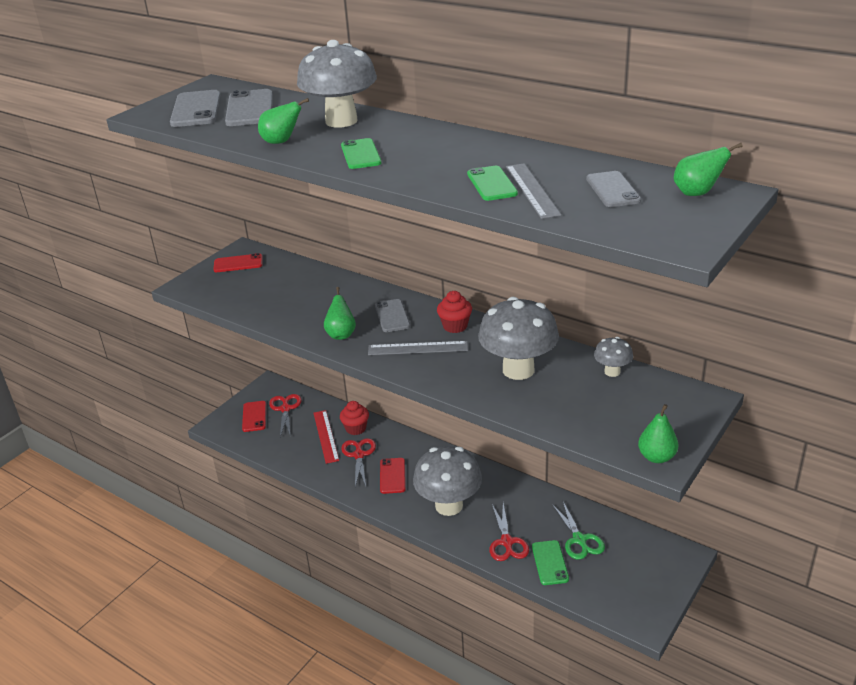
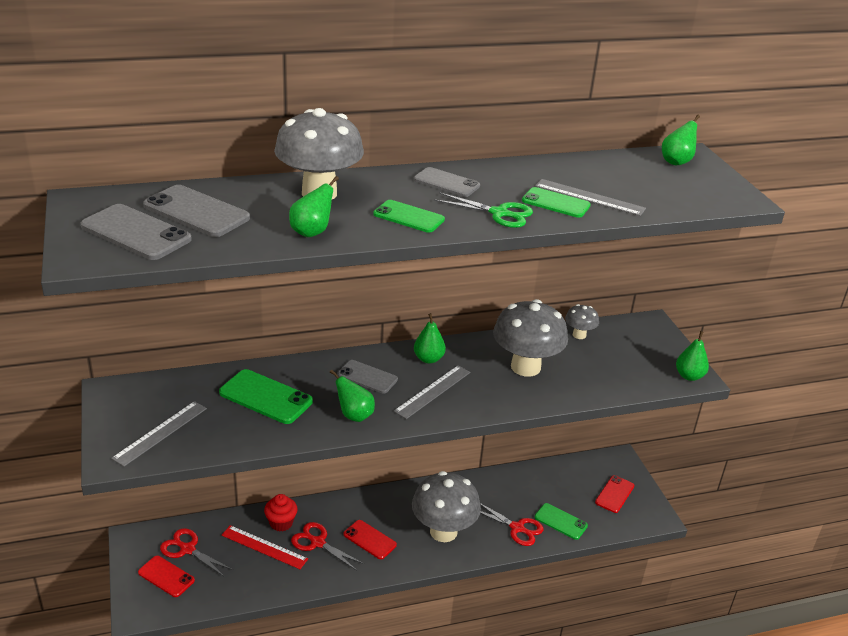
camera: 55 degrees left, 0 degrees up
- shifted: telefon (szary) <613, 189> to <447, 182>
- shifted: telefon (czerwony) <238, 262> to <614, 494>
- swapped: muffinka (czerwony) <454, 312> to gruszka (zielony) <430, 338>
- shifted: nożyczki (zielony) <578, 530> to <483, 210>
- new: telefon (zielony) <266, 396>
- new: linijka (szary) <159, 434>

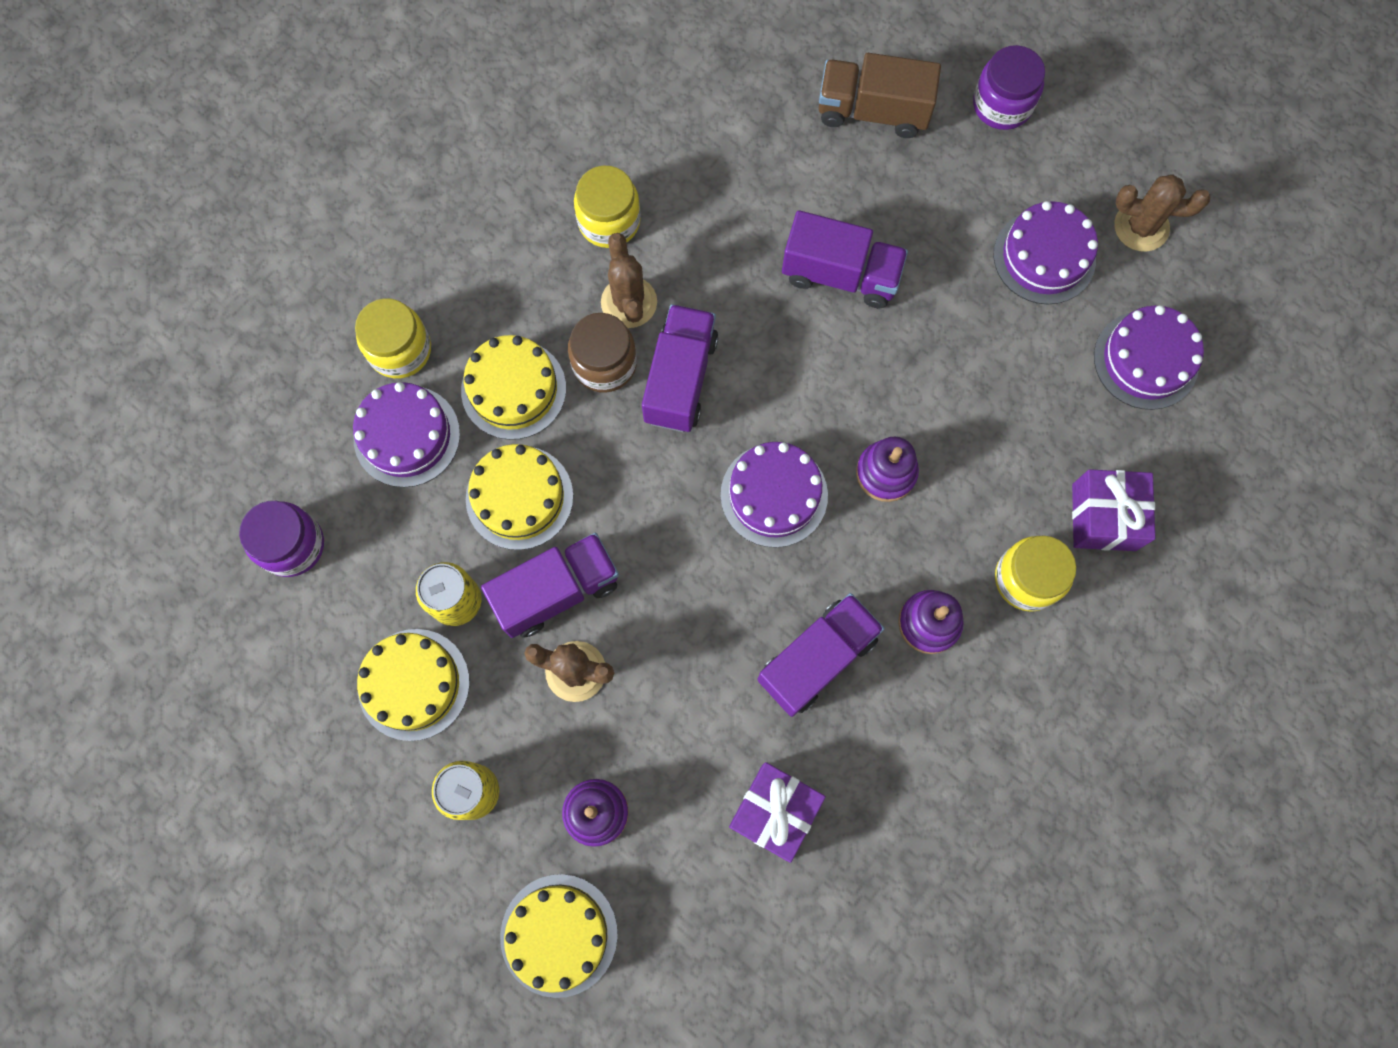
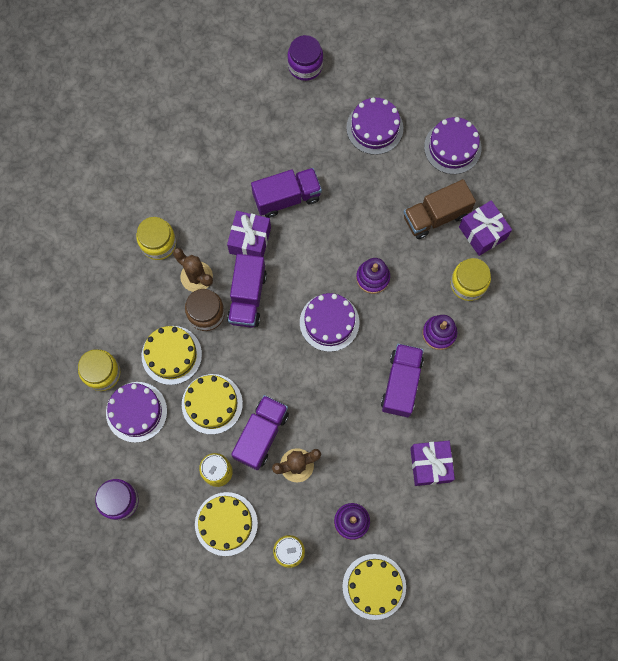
camera: 35 degrees left, 0 degrees up
- shifted: ciężarówka (brązowy) <880, 95> to <440, 209>
- gone: kaktus (brązowy) <1162, 213>
- rotated: ciężarówka (fioletowy) <680, 368> = <247, 291> 150 degrees counterclockwise
- new: prezent (fioletowy) <249, 234>

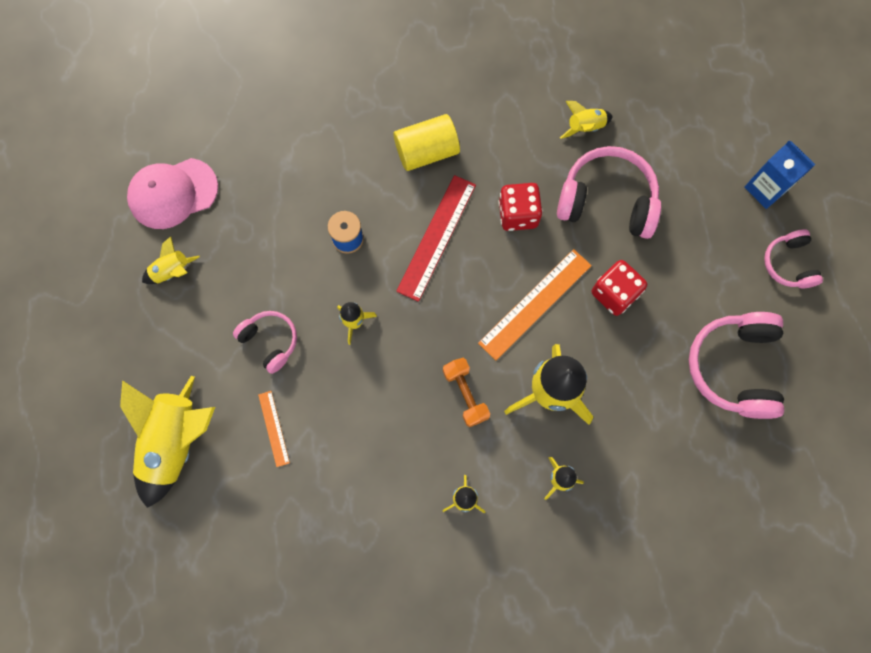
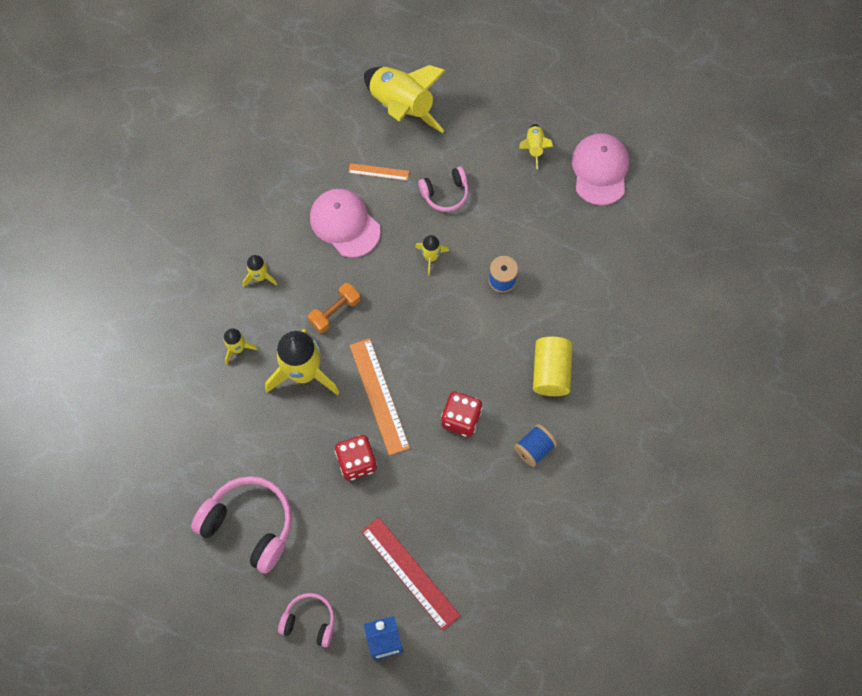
camera: 115 degrees right, 5 degrees down
- gone: rakieta (żółty) <586, 120>
- gone: słuchawki (różowy) <609, 192>
- shifted: linijka (czerwony) <436, 238> to <410, 574>
- rotated: hantel (pomarańczowy) <466, 392> = <334, 308> 45 degrees counterclockwise
- new: czapka (różowy) <345, 223>
- new: szpulka (niebieski) <535, 445>

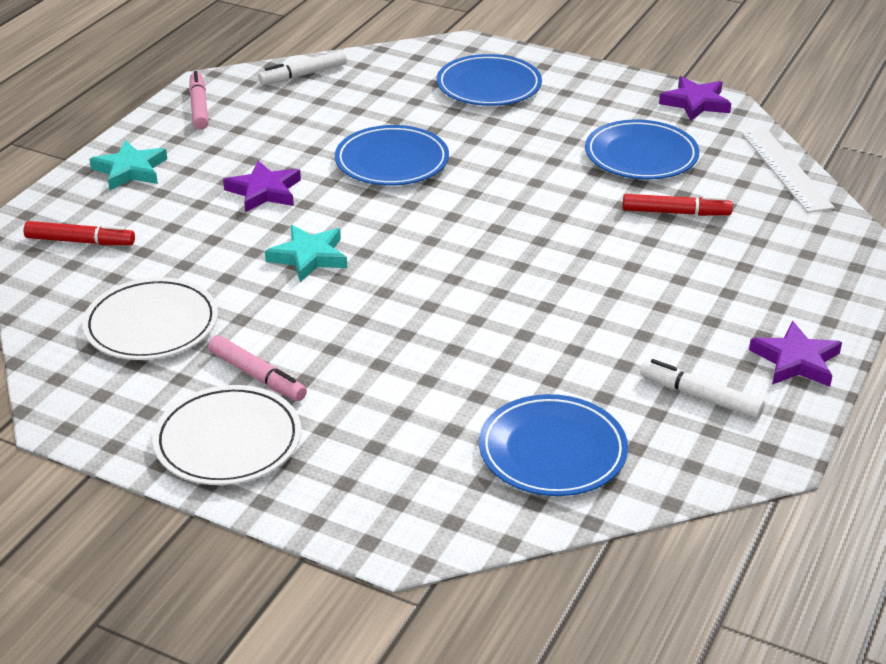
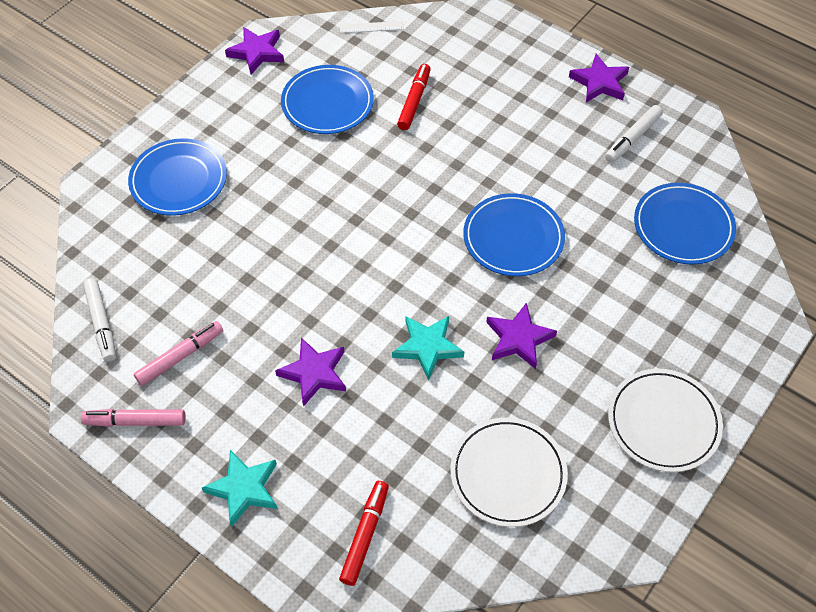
camera: 80 degrees left, 20 degrees up
- shifted: talerz (niebieski) <392, 155> to <514, 234>
- scaled: linijka (biały) <788, 171> = <372, 27> x0.54
- shifted: flamaster (różowy) <257, 368> to <178, 353>
- new: gwiazda (fioletowy) <521, 335>

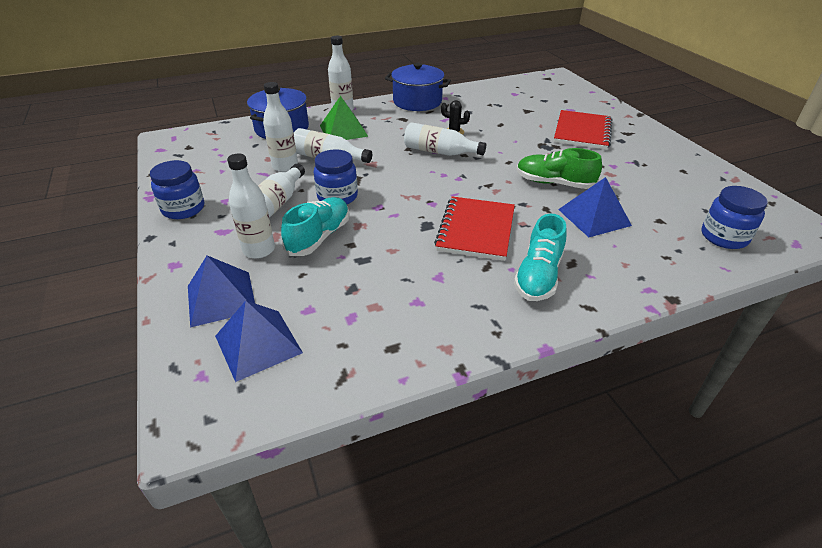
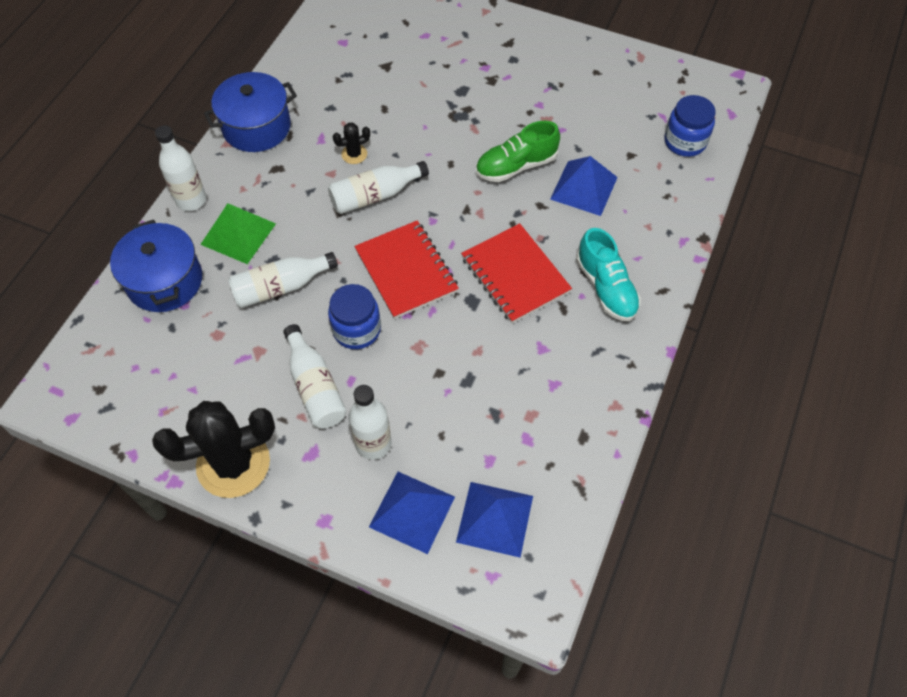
camera: 45 degrees left, 20 degrees up
- gone: butelka (biały) <280, 127>
- shifted: zeszyt (czerwony) <583, 130> to <407, 269>
- swapped: słoik (niebieski) <177, 189> to kaktus (czarny) <213, 449>
- gone: but (turkusowy) <315, 226>

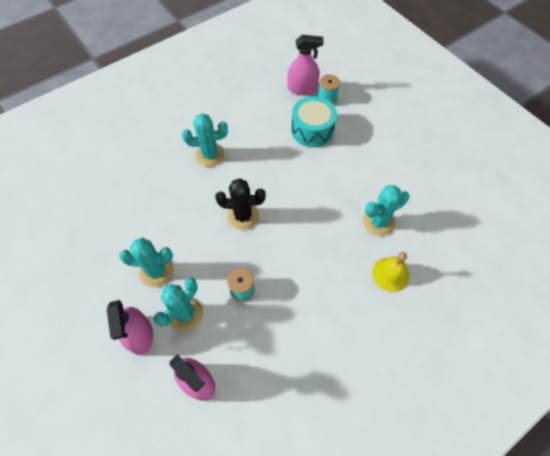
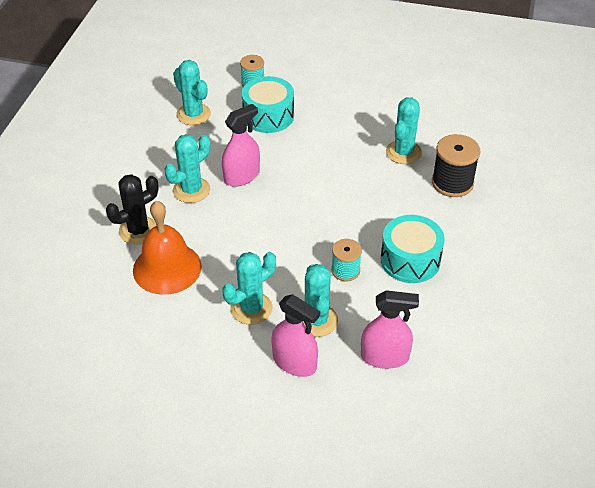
camera: 40 degrees left, 15 degrees down
- shifted: spryskiwacz (różowy) <305, 65> to <241, 145>
- shifted: kaktus (czarny) <240, 204> to <132, 209>
- swapped: dzwonek (żółty) <390, 272> to szpulka (czarny) <456, 165>
- new: kaktus (turkusowy) <192, 92>
- new: dzwonek (pomarańczowy) <167, 248>
- new: bęben (turkusowy) <413, 249>

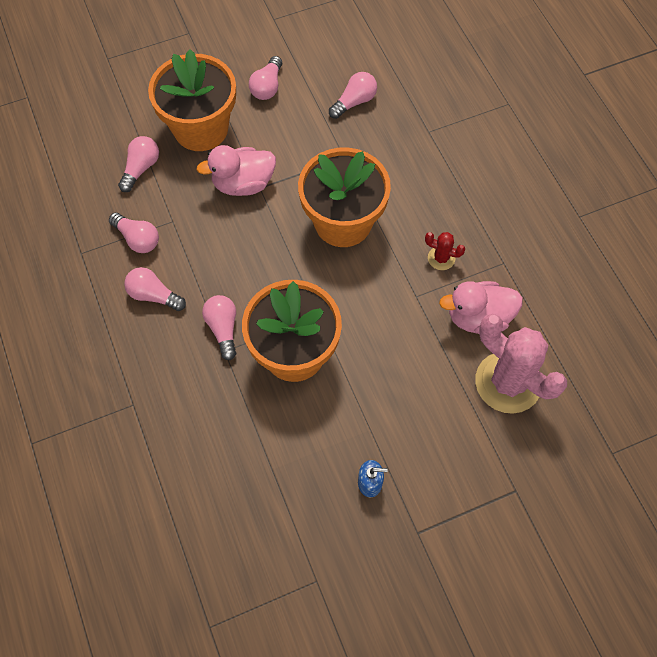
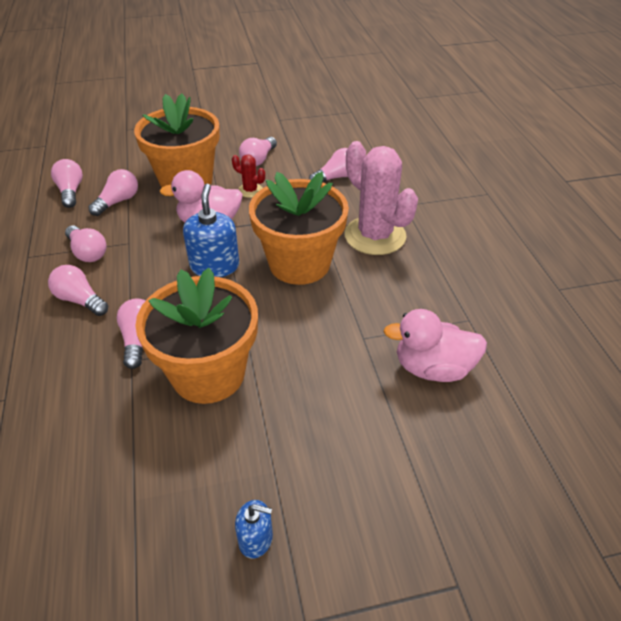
camera: 10 degrees right, 20 degrees down
- shifted: kaktus (czerwony) <445, 251> to <248, 176>
- shifted: kaktus (różowy) <521, 364> to <381, 198>
- new: żarówka (różowy) <67, 183>
- new: dozownik mydła (niebieski) <211, 230>

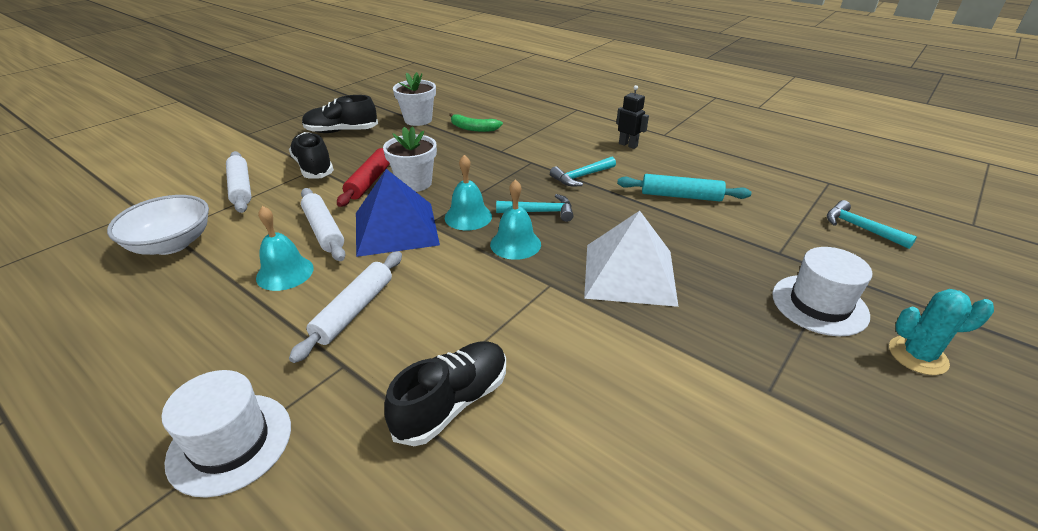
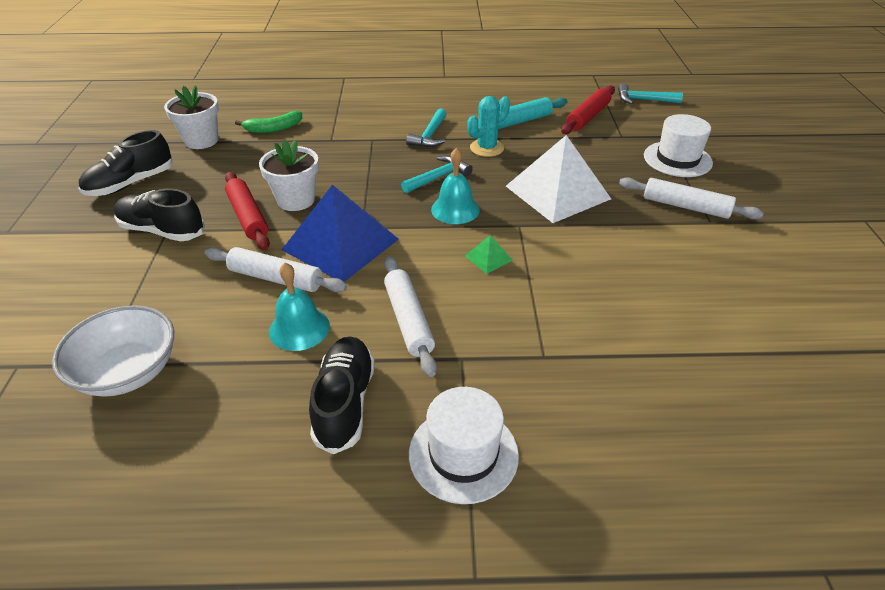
camera: 40 degrees left, 5 degrees up
- gone: robot (czarny) <632, 117>
- shifted: wałek do ciasta (biały) <239, 182> to <691, 198>
- gone: dzwonek (turkusowy) <468, 192>
- shifted: kaktus (turkusowy) <941, 332> to <488, 126>
- shifted: but (czarny) <445, 393> to <342, 395>
- new: wałek do ciasta (czerwony) <588, 110>
- new: piramida (zielony) <489, 254>

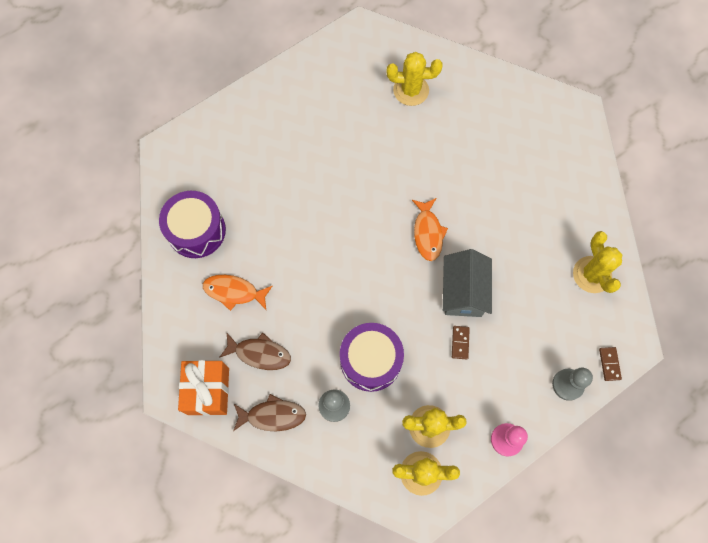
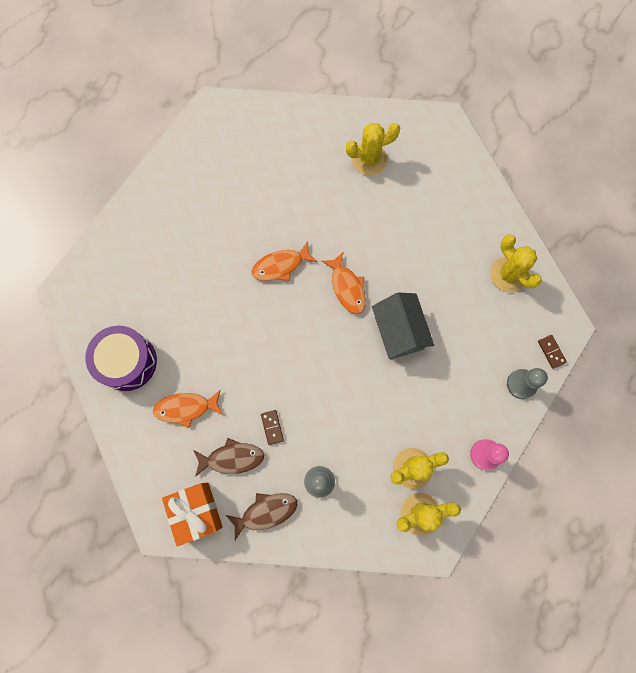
camera: 20 degrees left, 5 degrees up
- shifted: kaktus (żółty) <415, 79> to <373, 149>
- gone: bęben (fioletowy) <372, 357>
- shifted: kostka domina (brązowy) <461, 342> to <272, 427>
- new: ryba (pomarańczowy) <284, 261>

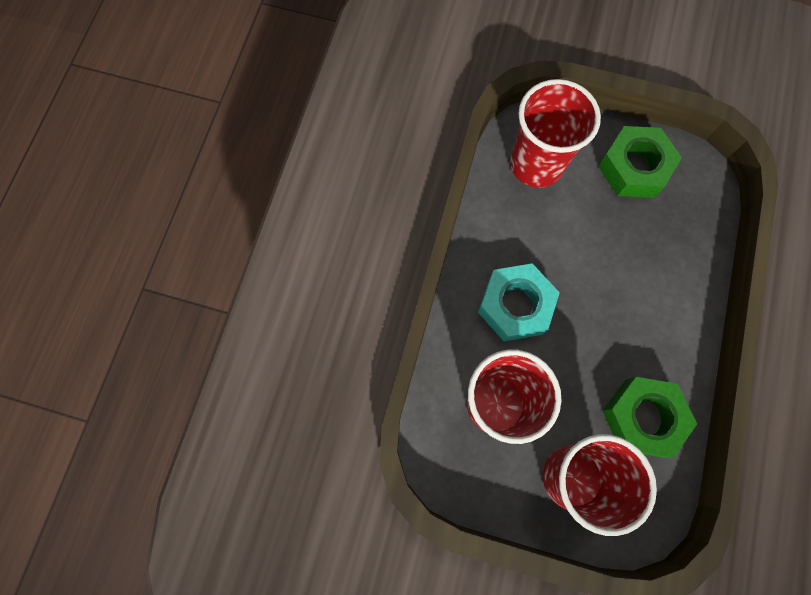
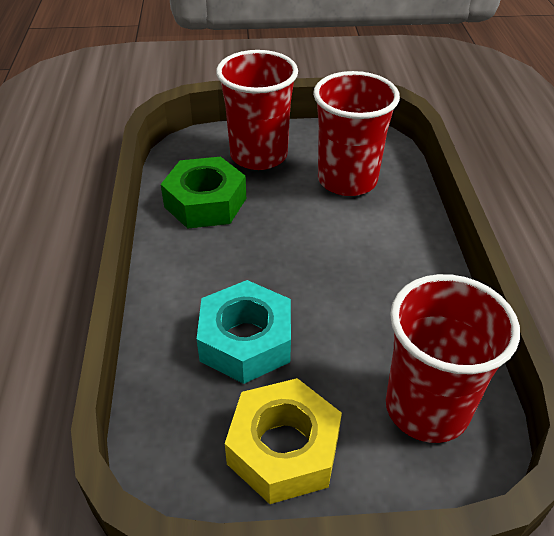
camera: 160 degrees right, 30 degrees down
- repainted: nakrętka (zielony) <640, 162> to nakrętka (żółty) <283, 441>
- shifted: nakrętka (turkusowy) <519, 302> to <244, 332>

